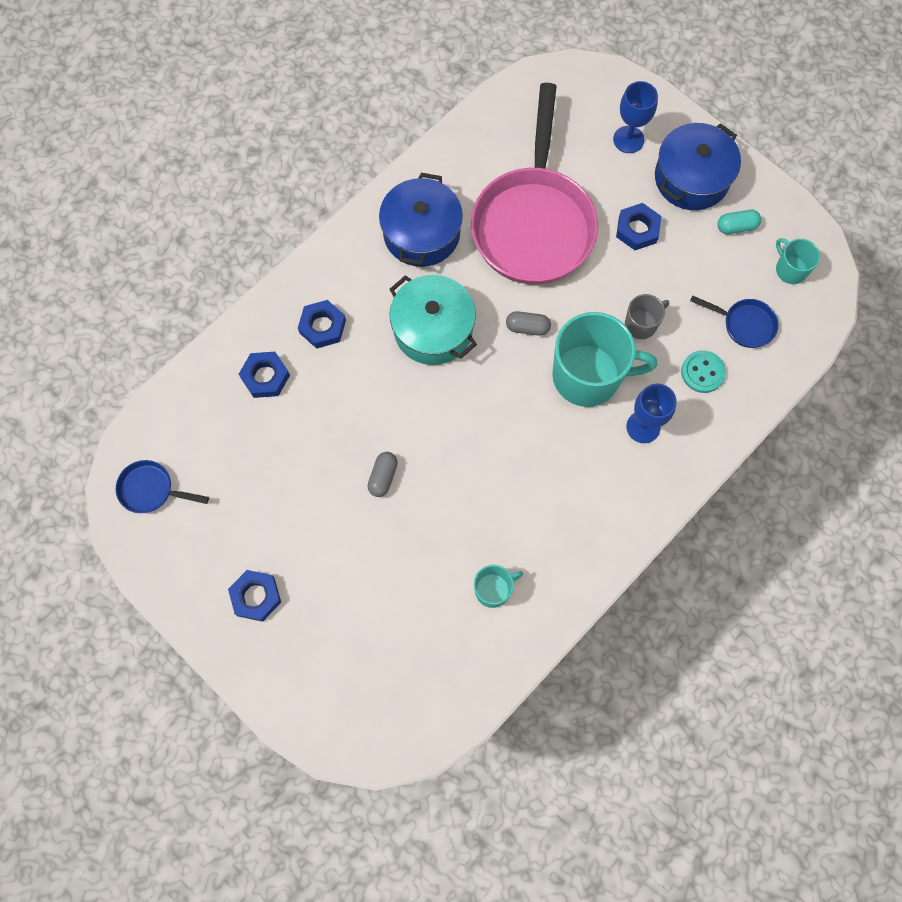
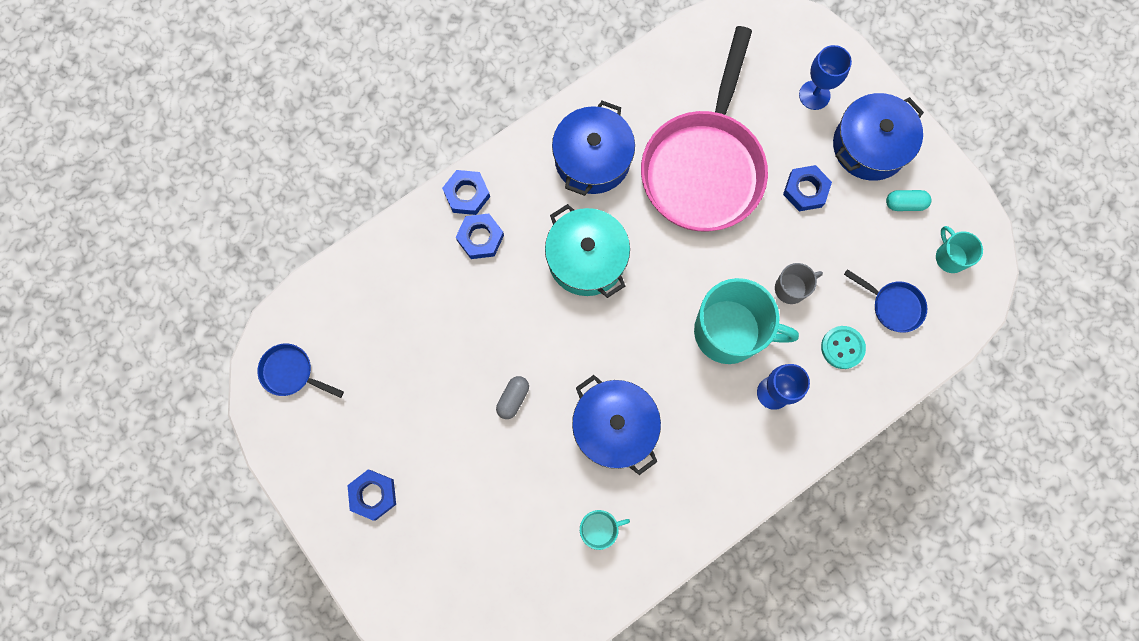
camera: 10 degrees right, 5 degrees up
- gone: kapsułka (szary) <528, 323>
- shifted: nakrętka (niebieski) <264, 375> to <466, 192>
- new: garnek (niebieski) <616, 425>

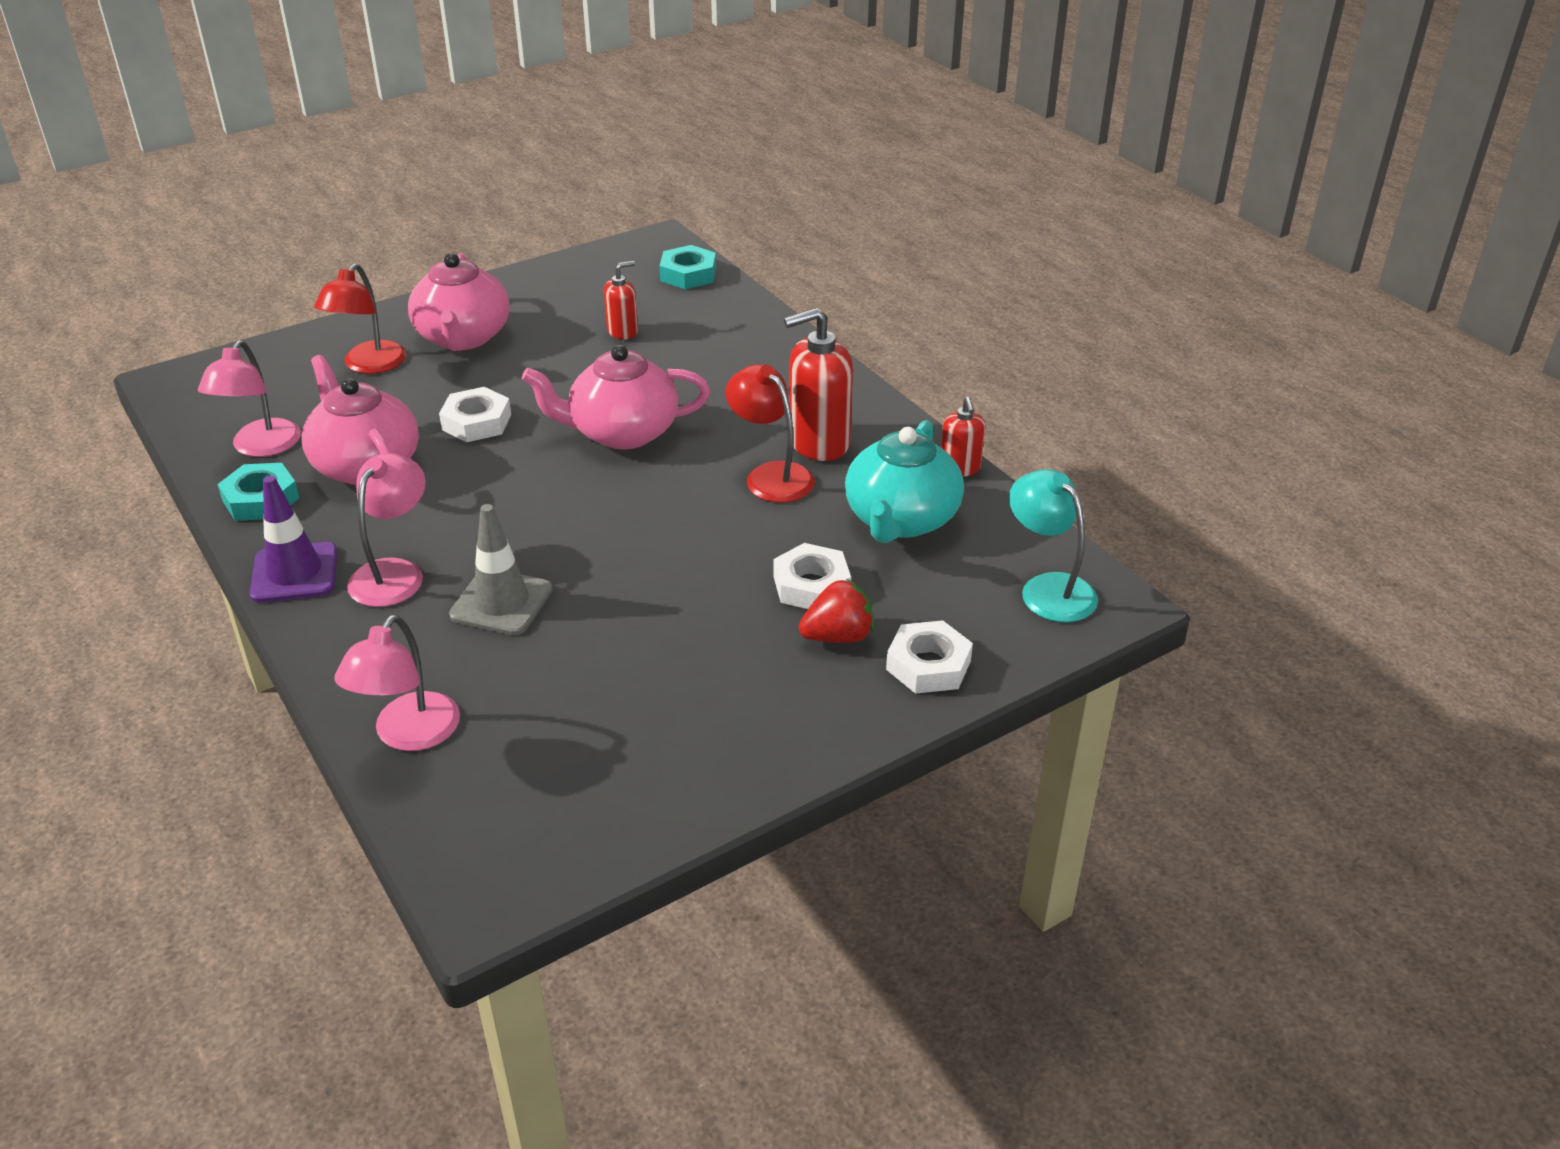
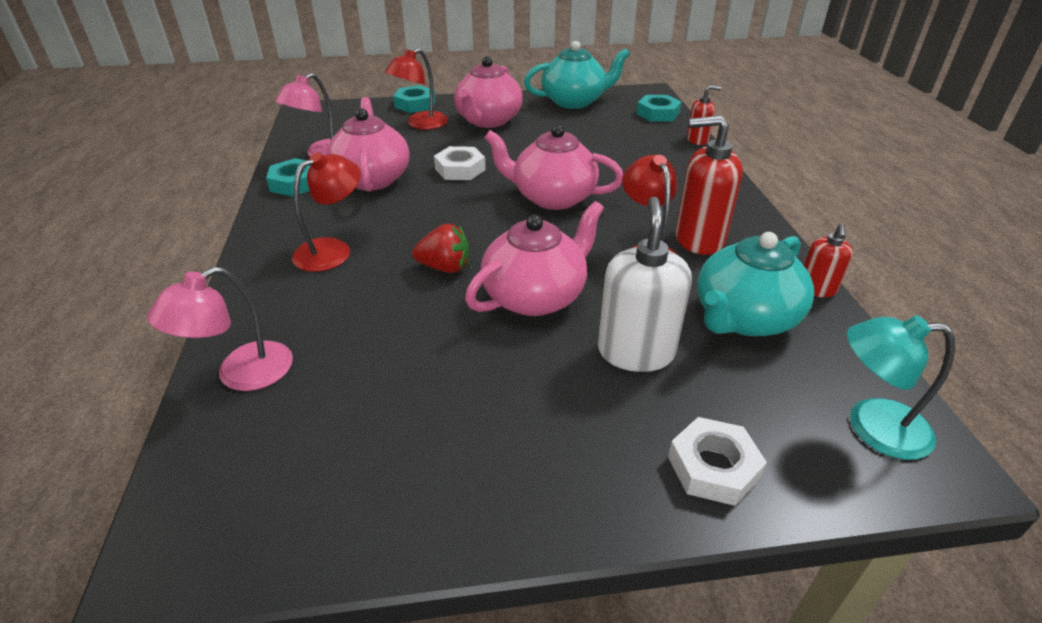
camera: 25 degrees right, 0 degrees up
- shifted: dozownik mydła (czerwony) <621, 300> to <704, 115>
- repainted: lampka (różowy) <386, 530> to lampka (czerwony) <326, 212>
- rotated: lampka (turkusowy) <1053, 545> = <901, 387> 75 degrees counterclockwise
- gone: pachołek (fioletowy) <293, 539>
- gone: pachołek (szary) <501, 569>
- swapped: nakrętka (biały) <812, 576> to dozownik mydła (biały) <645, 284>
- shifted: truskawka (czerwony) <836, 610> to <440, 248>
- new: imbryk (turkusowy) <577, 75>
- new: nakrętka (turkusowy) <414, 99>
- new: imbryk (różowy) <534, 258>

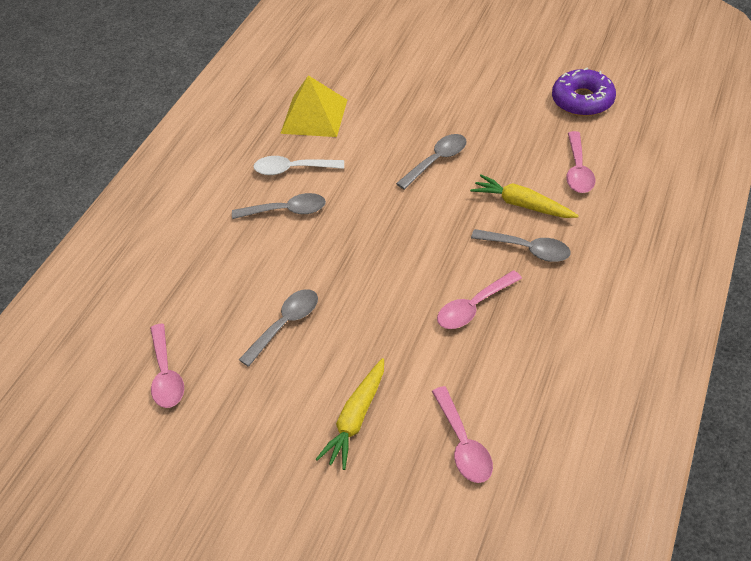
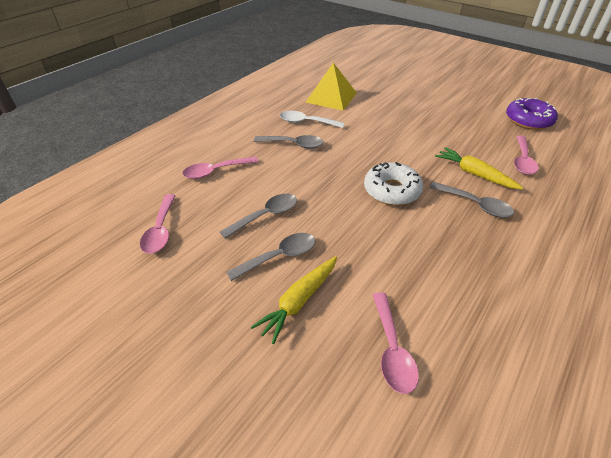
camera: 10 degrees right, 5 degrees down
- shifted: łyżka (szary) <431, 162> to <270, 257>
- shifted: łyżka (różowy) <479, 299> to <220, 167>
- new: donut (biały) <393, 184>

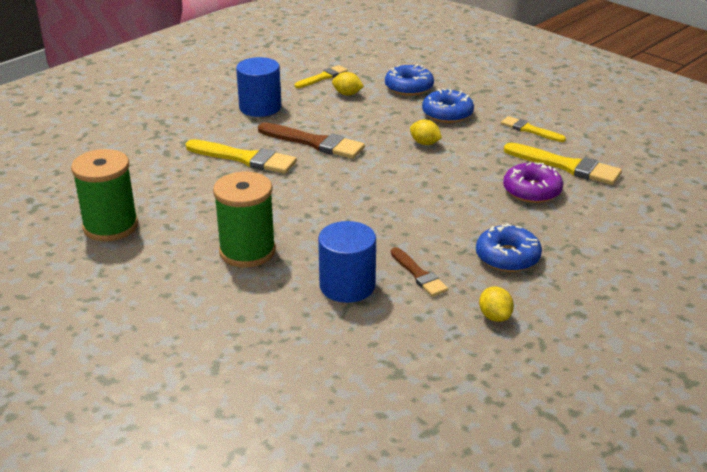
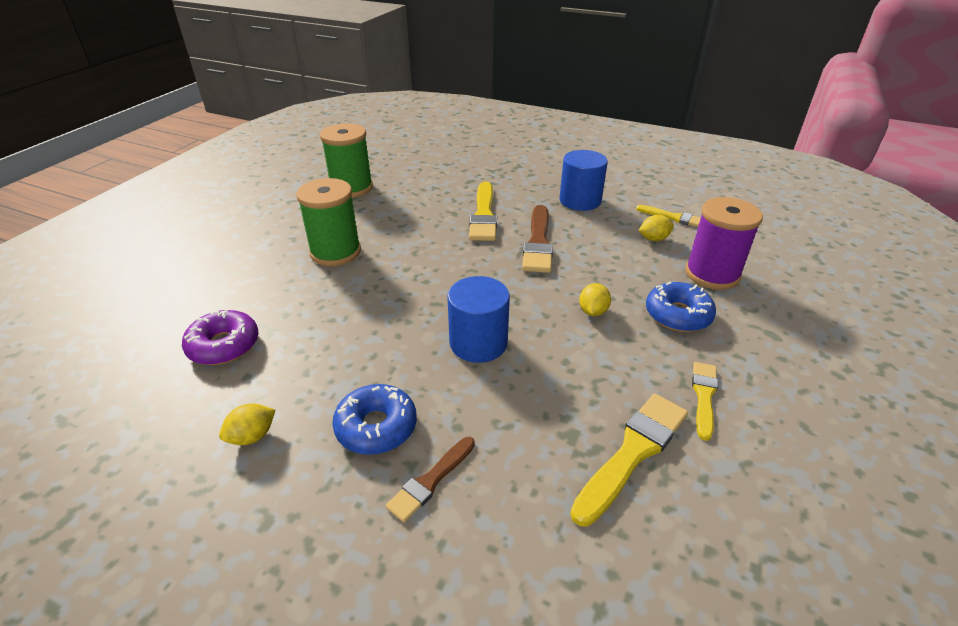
camera: 70 degrees right, 5 degrees up
- swapped: donut (niebieski) <409, 80> to szpulka (fioletowy) <724, 243>
- rotated: cytryna (żółty) <348, 83> = <656, 228> 75 degrees clockwise
- rotated: pędzel (żółty) <563, 164> = <629, 460> 150 degrees counterclockwise
- shifted: donut (fioletowy) <533, 182> to <220, 337>
- shifted: walec (niebieski) <347, 262> to <478, 319>
- shifted: pędzel (brązowy) <419, 272> to <430, 479>

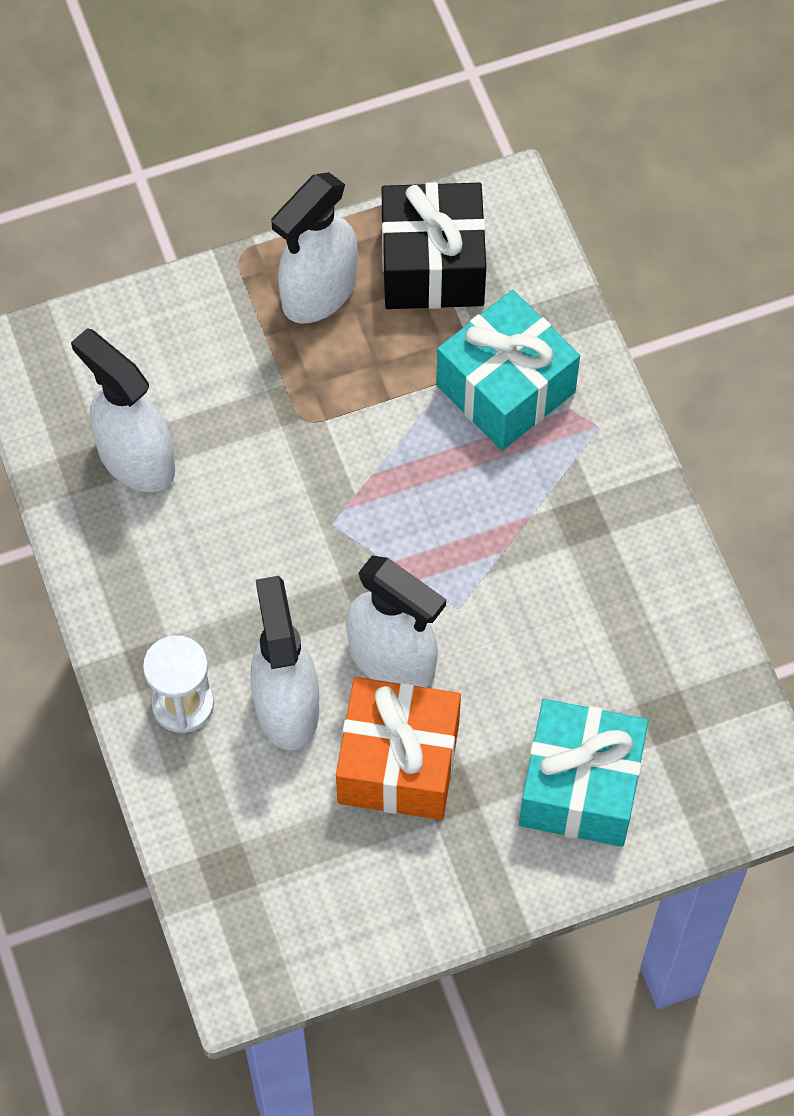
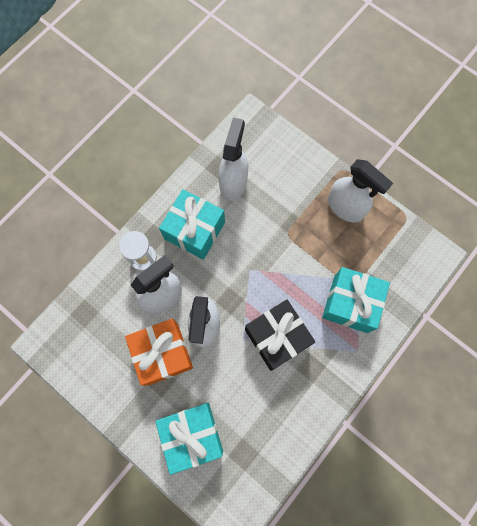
camera: 60 degrees right, 10 degrees up
- rotated: spryskiwacz (biały) <314, 247> = <360, 191> 150 degrees counterclockwise
- shifted: prezent (czarny) <434, 245> to <280, 335>
- new: prezent (turkusowy) <192, 224>

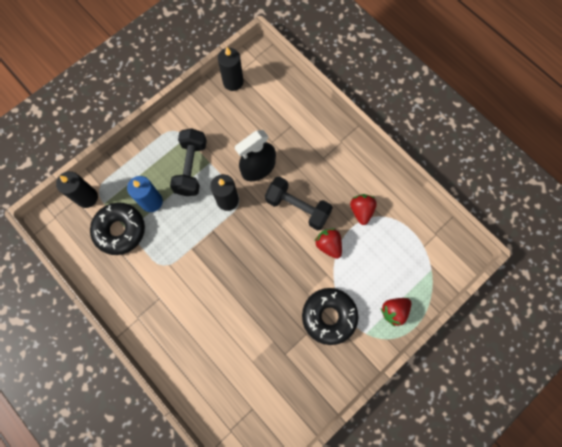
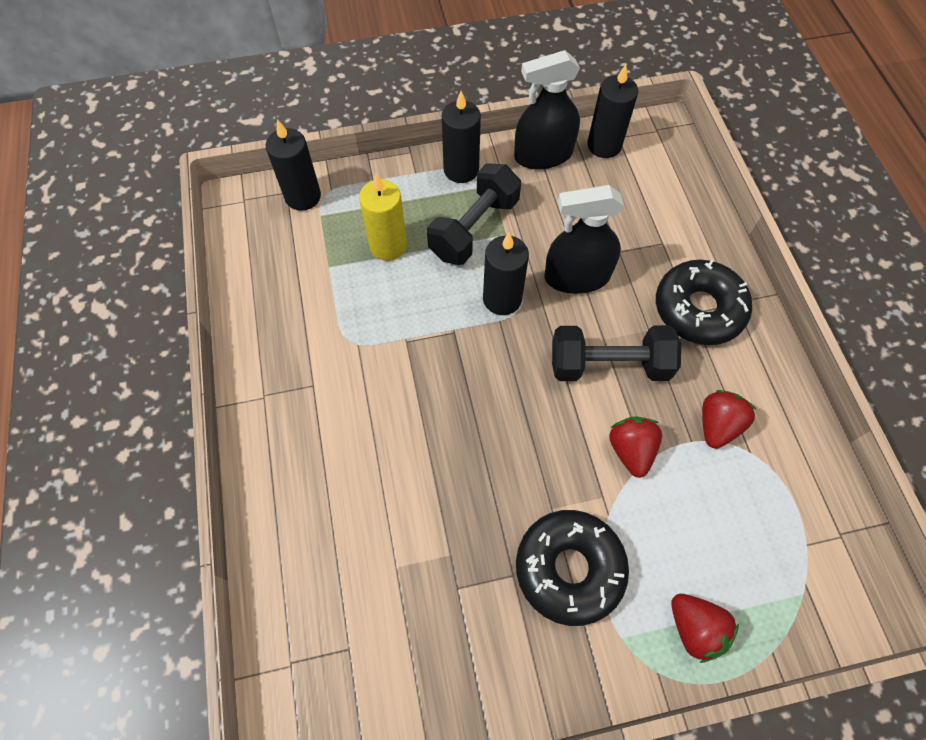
camera: 30 degrees right, 10 degrees down
- repainted: świeca (niebieski) <145, 194> to świeca (żółty) <383, 217>
- rotated: hantel (czarny) <299, 203> = <616, 353> 60 degrees counterclockwise
- shifted: donut (czarny) <117, 229> to <704, 302>
- rotated: truskawka (czerwony) <396, 312> = <705, 628> 120 degrees counterclockwise
- new: spryskiwacz (czarny) <547, 110>
- new: świeca (czarny) <461, 137>

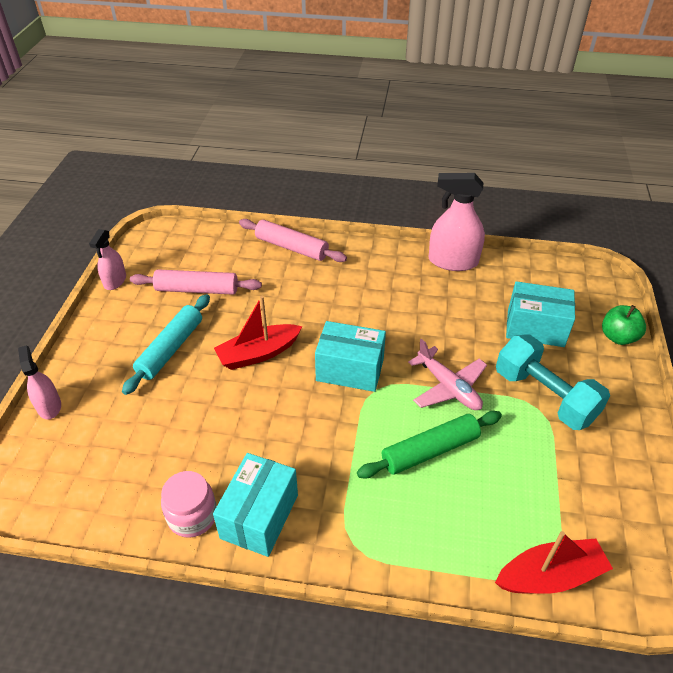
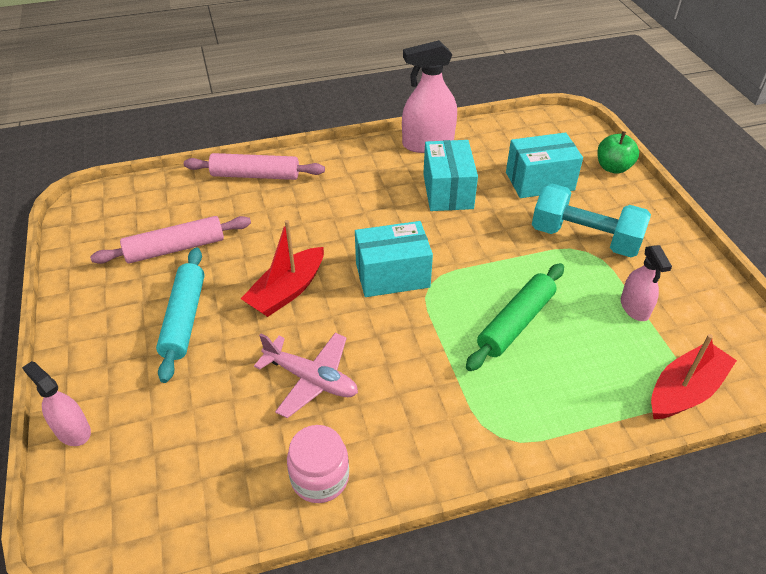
camera: 25 degrees left, 0 degrees up
- shifted: spryskiwacz (różowy) <107, 259> to <646, 283>
- shifted: samolot (różowy) <447, 374> to <306, 375>
- shifted: pudełko (turkusowy) <255, 505> to <450, 175>

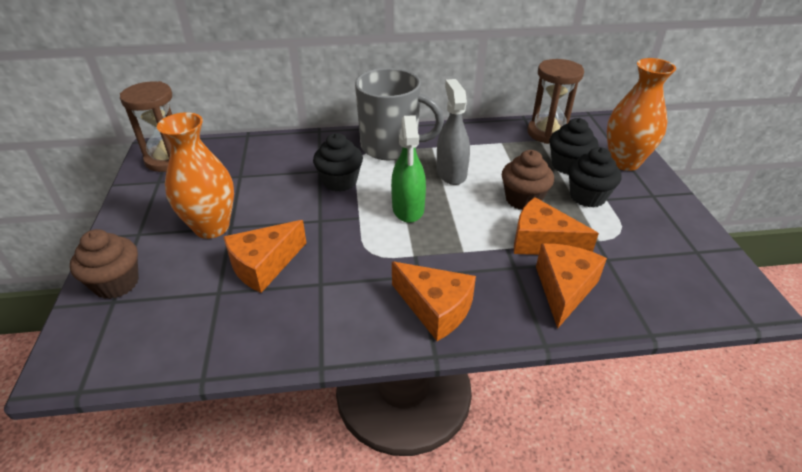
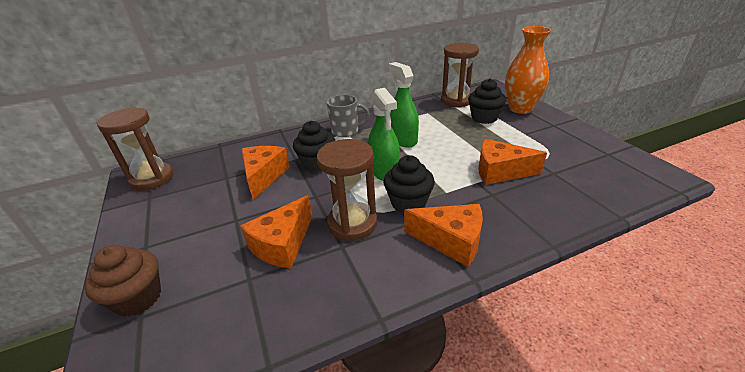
camera: 15 degrees left, 5 degrees down
- scaled: kubek (szary) <399, 114> = <348, 115> x0.58
- repainted: spryskiwacz (szary) <453, 132> to spryskiwacz (zielony) <404, 105>
- gone: wazon (pomarańczowy) <195, 175>
- shifted: muffinka (czarny) <594, 177> to <409, 184>
- gone: muffinka (brązowy) <528, 180>
- shifted: ser (pomarańczowy) <571, 286> to <265, 173>
- new: klepsydra (brązowy) <347, 190>

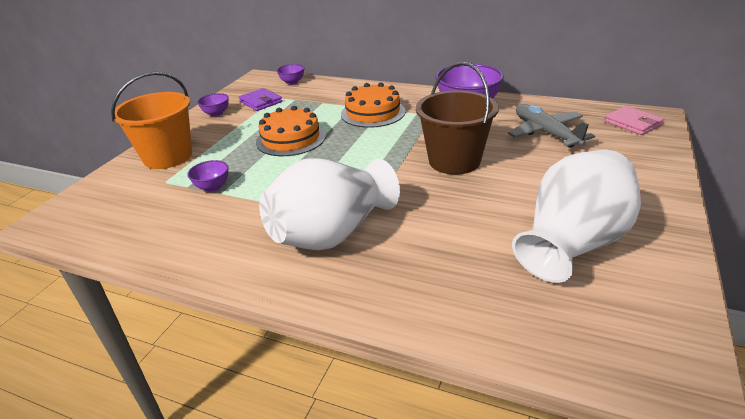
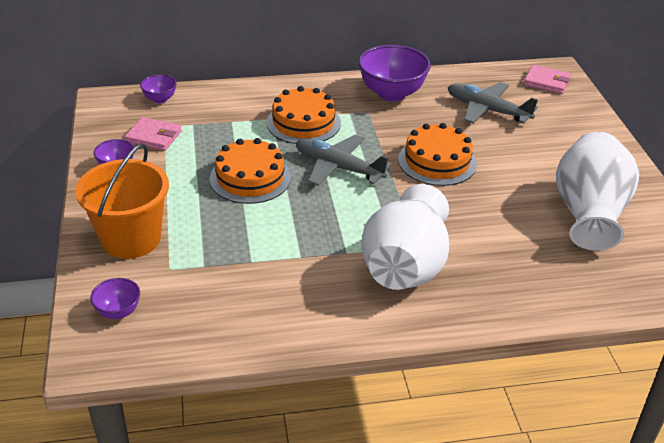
camera: 35 degrees left, 5 degrees up
- swapped: wiadro (brązowy) <457, 118> to tort (pomarańczowy) <437, 154>
- repainted: portfel (fioletowy) <260, 99> to portfel (różowy) <153, 134>
- shifted: miska (fioletowy) <208, 176> to <115, 298>
- new: samolot (szary) <344, 160>

